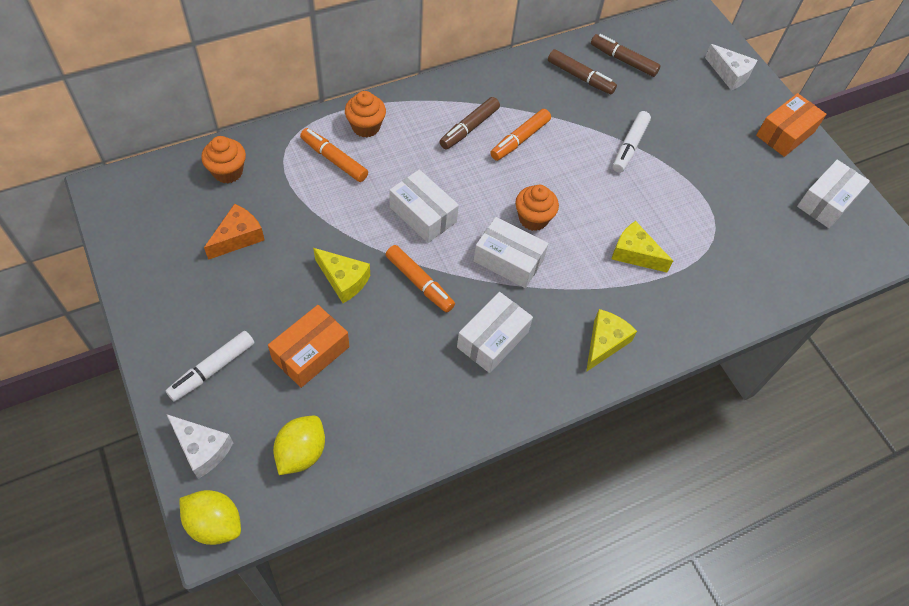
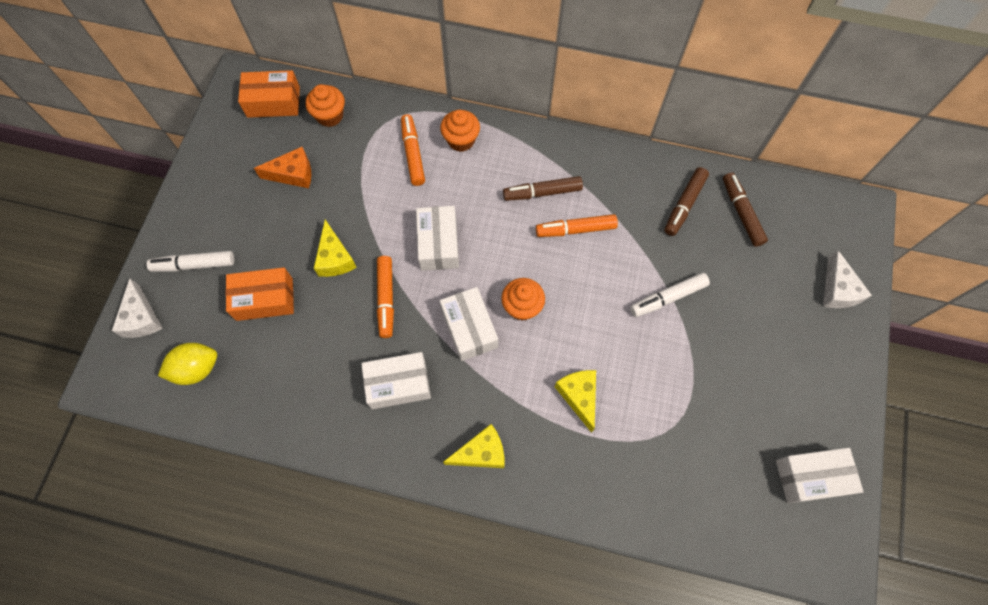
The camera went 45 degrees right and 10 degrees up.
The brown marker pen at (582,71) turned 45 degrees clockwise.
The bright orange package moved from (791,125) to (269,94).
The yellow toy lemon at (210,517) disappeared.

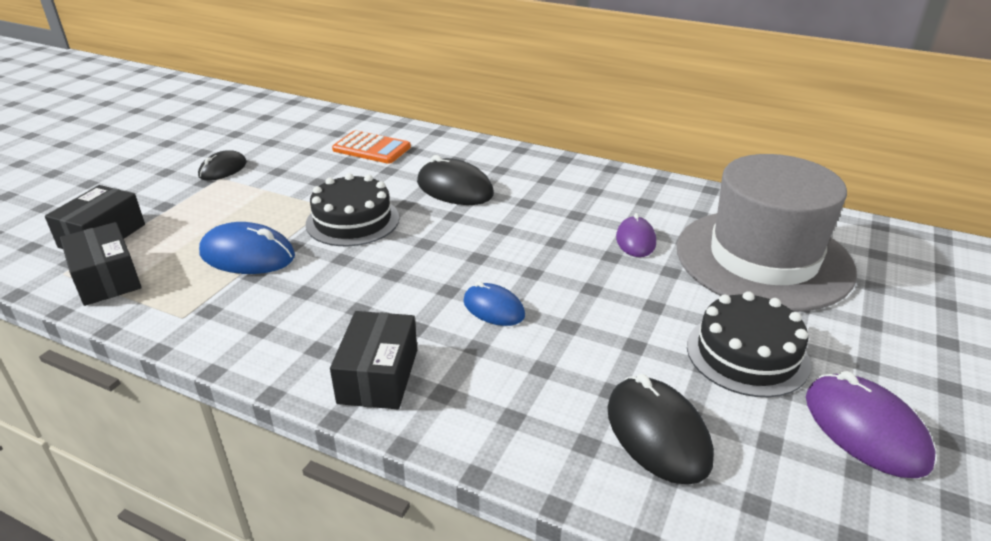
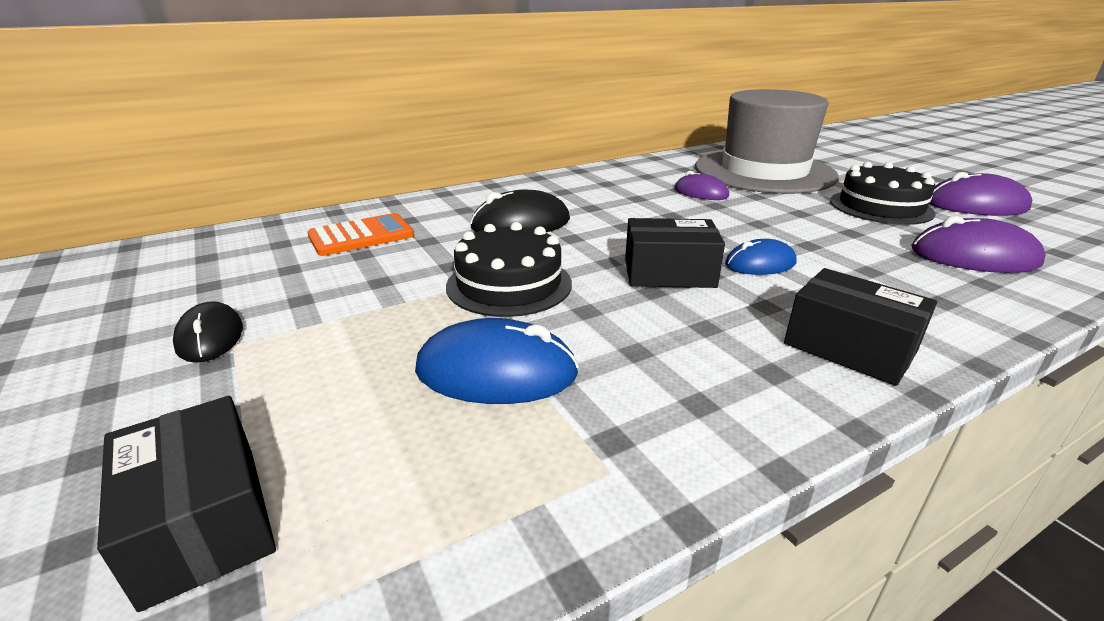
The camera went 55 degrees left and 5 degrees down.
The jet-black package moved from (100,264) to (675,253).
The royal blue PC mouse at (247,248) turned 45 degrees clockwise.
The jet-black PC mouse at (660,429) became the royal purple PC mouse at (978,244).

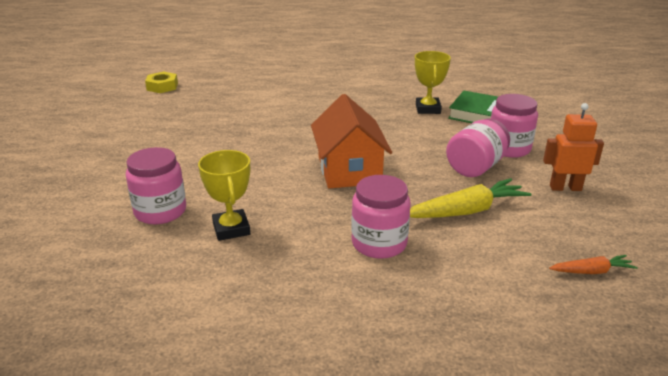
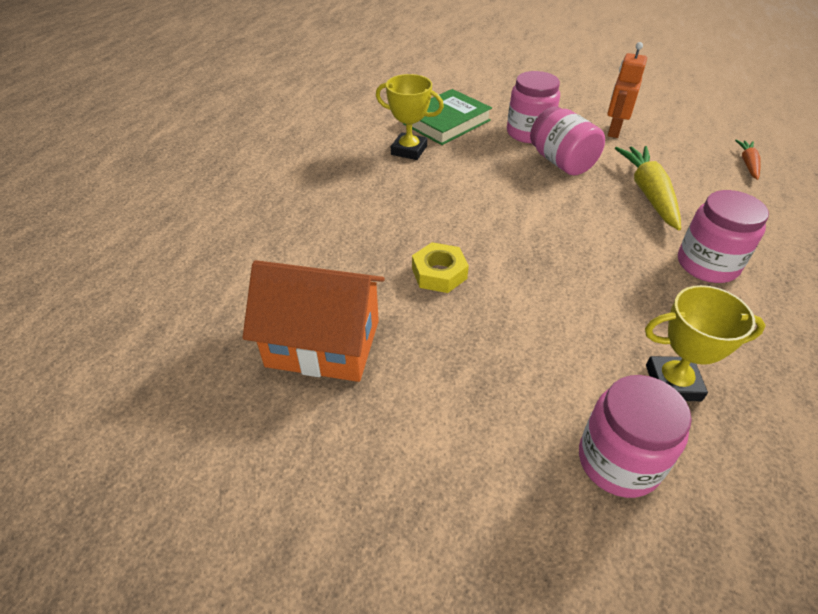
The camera went 70 degrees left and 15 degrees up.
The yellow hex nut moved from (161,82) to (440,267).
The bright orange toy house moved from (351,141) to (314,321).

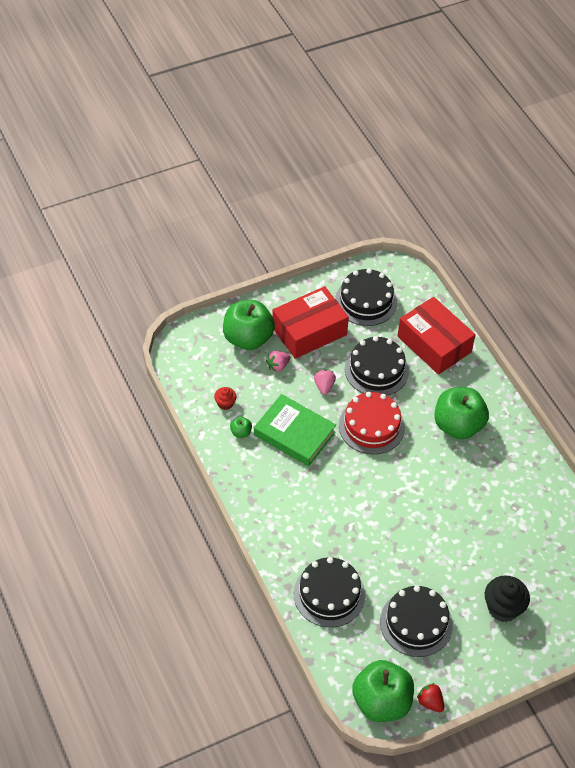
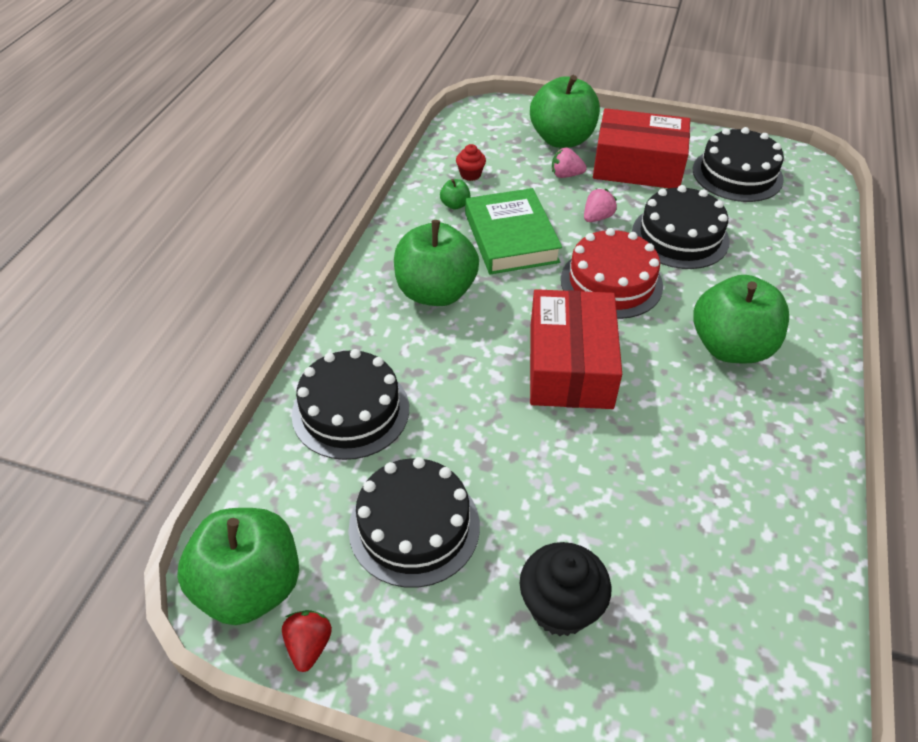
The camera went 45 degrees right and 5 degrees down.
The crimson package moved from (436,336) to (576,349).
The green toy apple at (436,263) appeared.

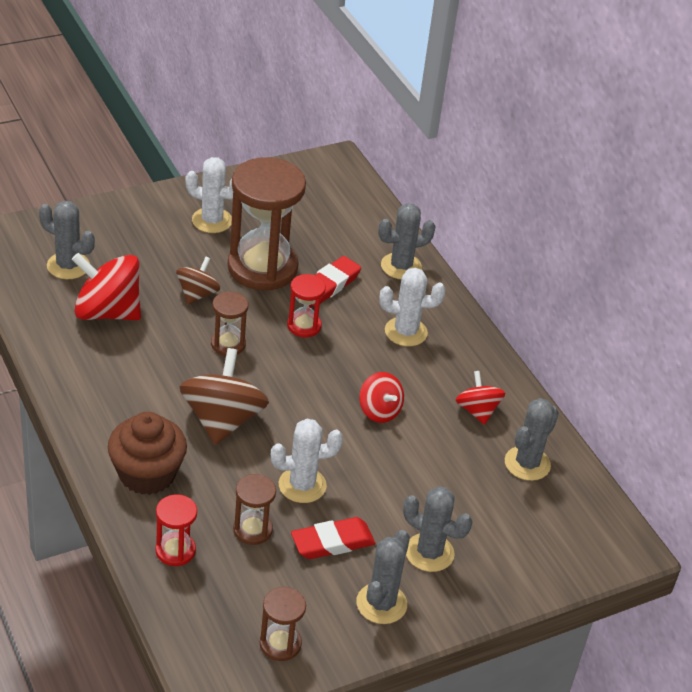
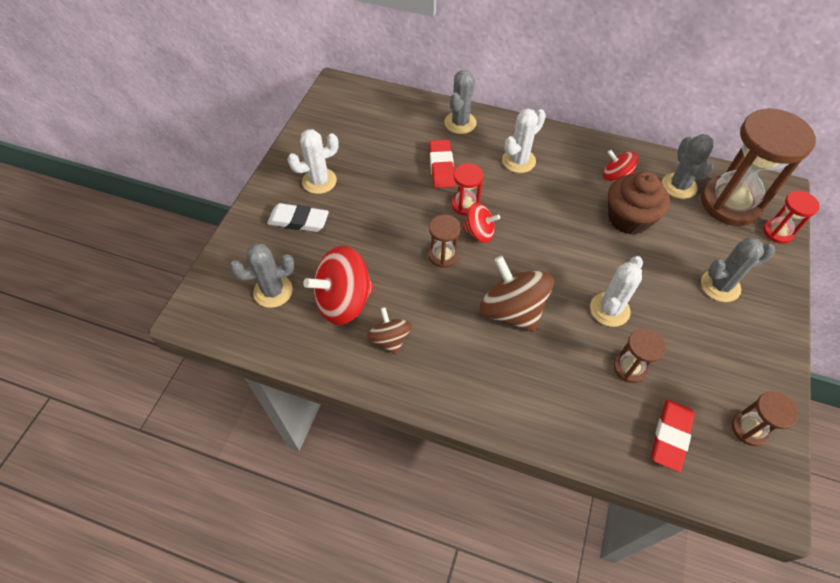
The camera went 40 degrees left and 15 degrees up.
The brown sandglass moved from (267,223) to (758,167).
The brown spinning top moved from (198,280) to (389,331).
The crimson spinning top moved from (381,397) to (481,223).
The brown cupcake moved from (147,453) to (639,203).
The crimson sandglass moved from (176,530) to (791,217).
The crimson gum eraser moved from (333,538) to (673,436).
The gray cactus at (383,577) disappeared.
The white gum eraser at (298,217) appeared.

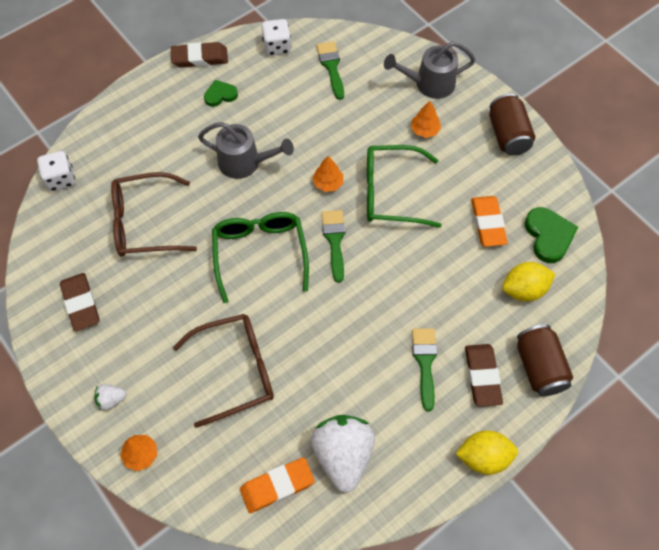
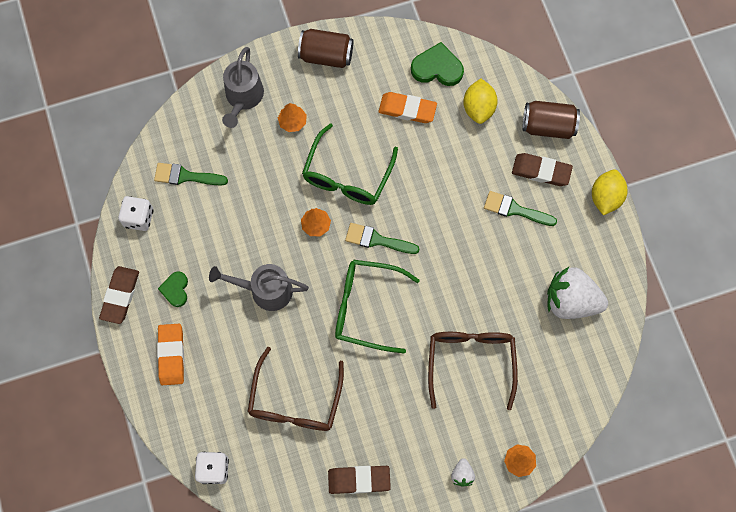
The camera went 70 degrees left and 10 degrees up.
The gray sprinkling can at (246,150) turned 120 degrees counterclockwise.
The bright orange gum eraser moved from (277,485) to (170,354).

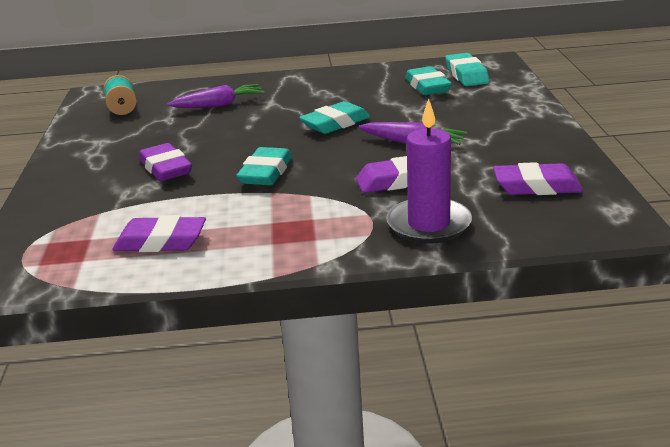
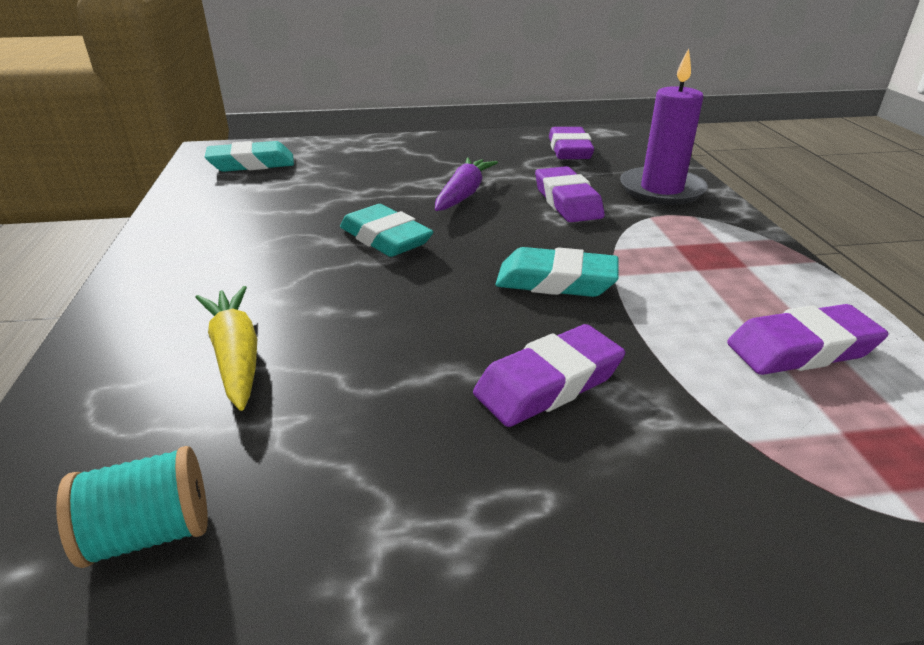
The camera went 95 degrees left and 5 degrees up.
The aqua gum eraser at (428,80) disappeared.
The royal purple toy carrot at (216,96) became the yellow toy carrot at (226,348).
The royal purple gum eraser at (159,233) turned 75 degrees clockwise.

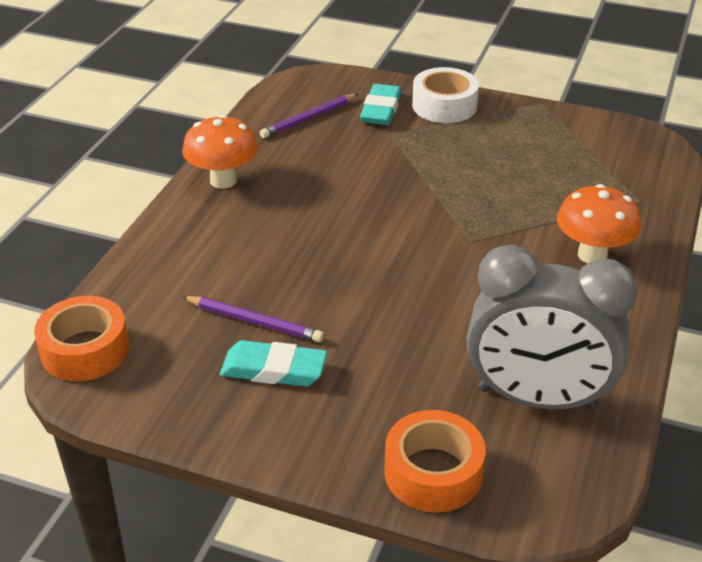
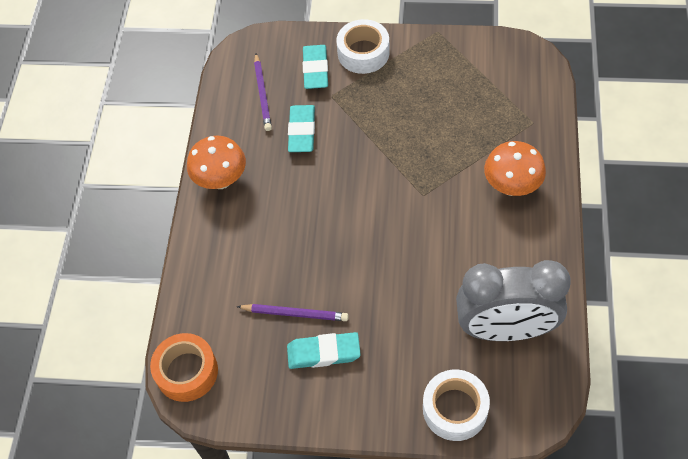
The camera went 10 degrees left and 20 degrees up.
The royal purple pencil at (309,116) turned 45 degrees counterclockwise.
The bright orange sticky tape at (435,461) became the white sticky tape at (456,405).
The aqua gum eraser at (301,128) appeared.

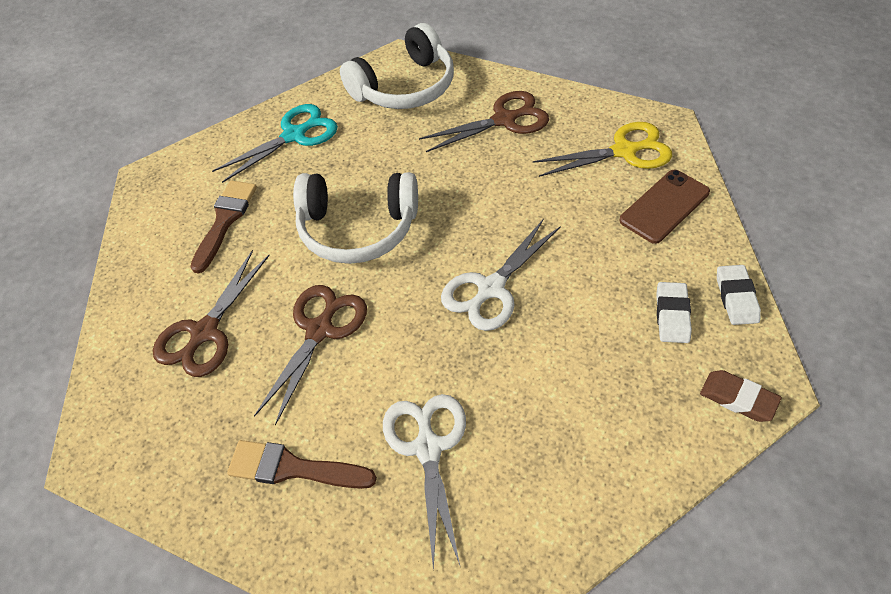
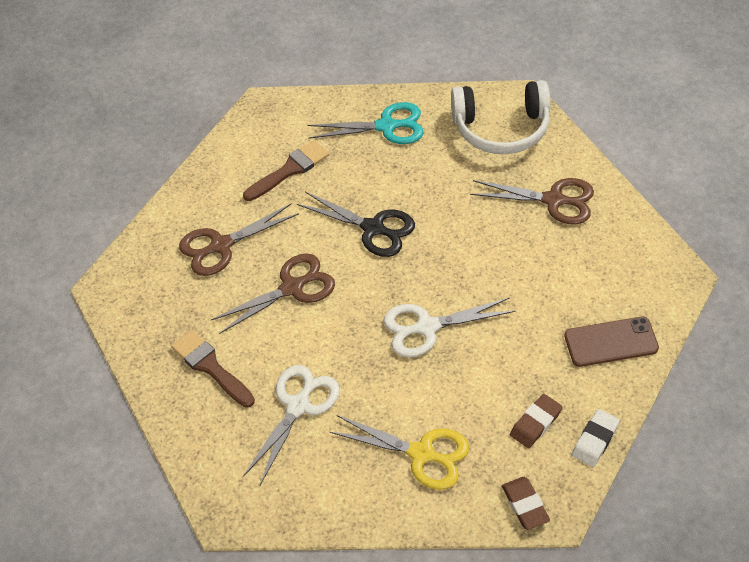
The camera went 35 degrees right and 0 degrees up.
The yellow scissors moved from (602,149) to (399,452).
The white headphones at (355,218) was replaced by the jet-black scissors at (356,224).
The white gum eraser at (674,312) became the brown gum eraser at (536,421).

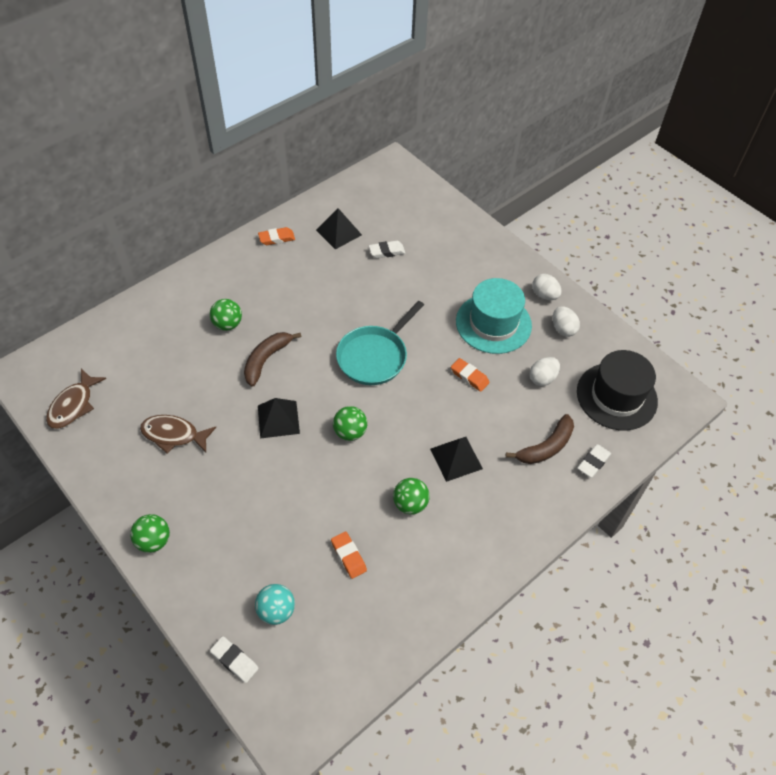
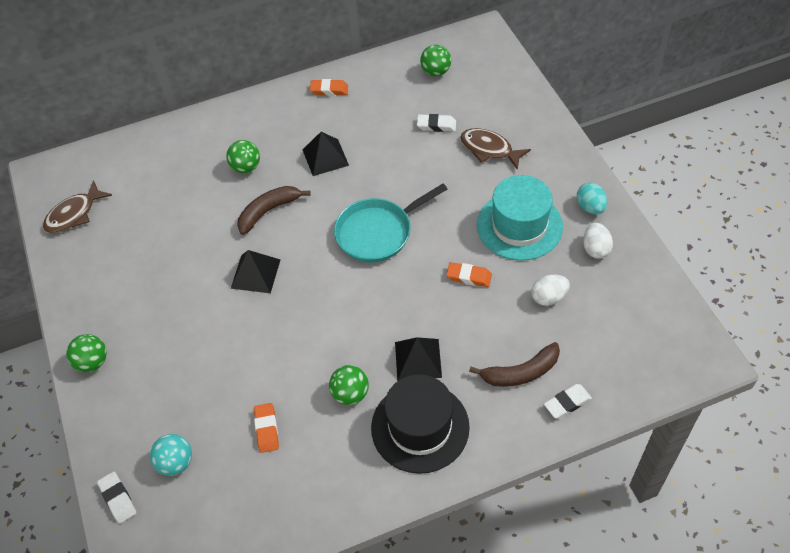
The camera went 25 degrees right and 0 degrees up.
The jet-black solid pyramid moved from (339,229) to (326,154).
The white egg at (547,287) became the aqua egg at (592,198).
The jet-black top hat moved from (617,390) to (420,424).
The bright orange gum eraser at (470,375) turned 45 degrees counterclockwise.
The green play ball moved from (350,423) to (435,60).
The brown fish moved from (178,434) to (495,149).

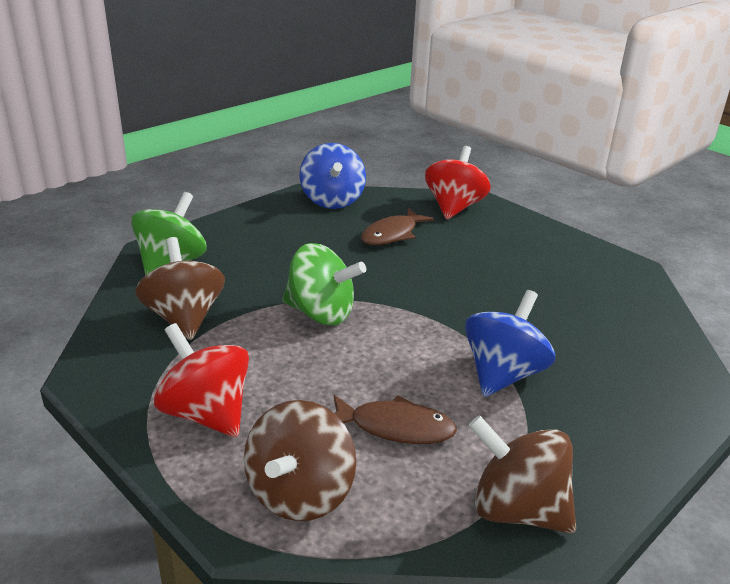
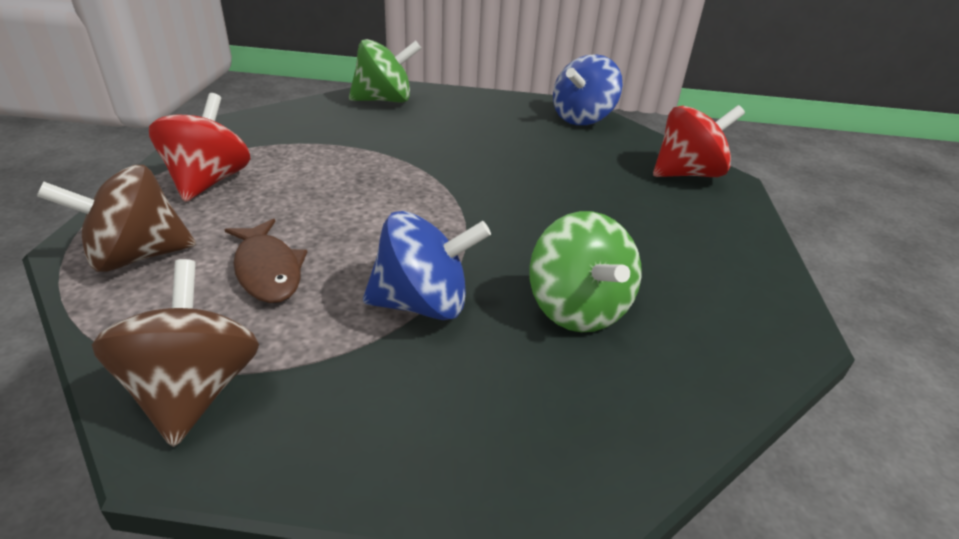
The camera went 50 degrees right and 5 degrees up.
The brown fish at (397,226) disappeared.
The brown spinning top at (180,288) disappeared.
The green spinning top moved from (324,284) to (585,271).

